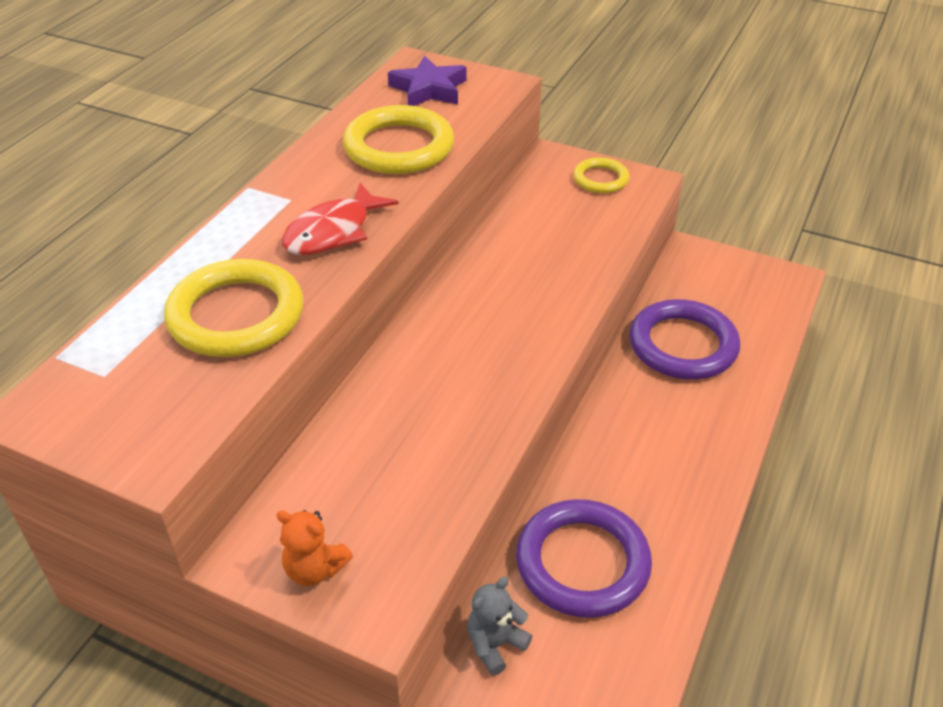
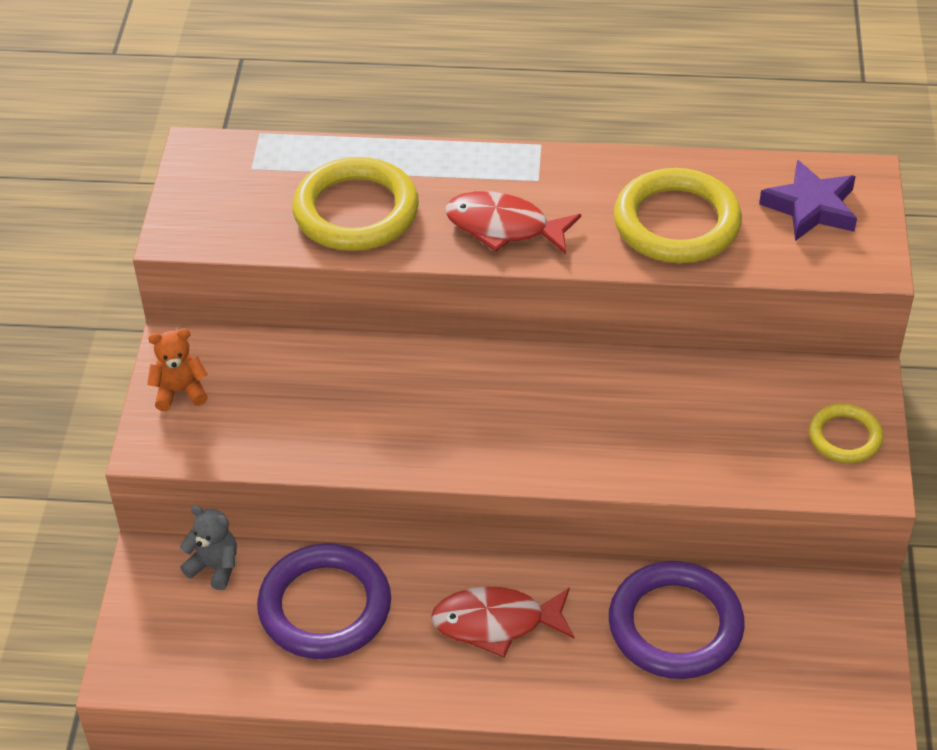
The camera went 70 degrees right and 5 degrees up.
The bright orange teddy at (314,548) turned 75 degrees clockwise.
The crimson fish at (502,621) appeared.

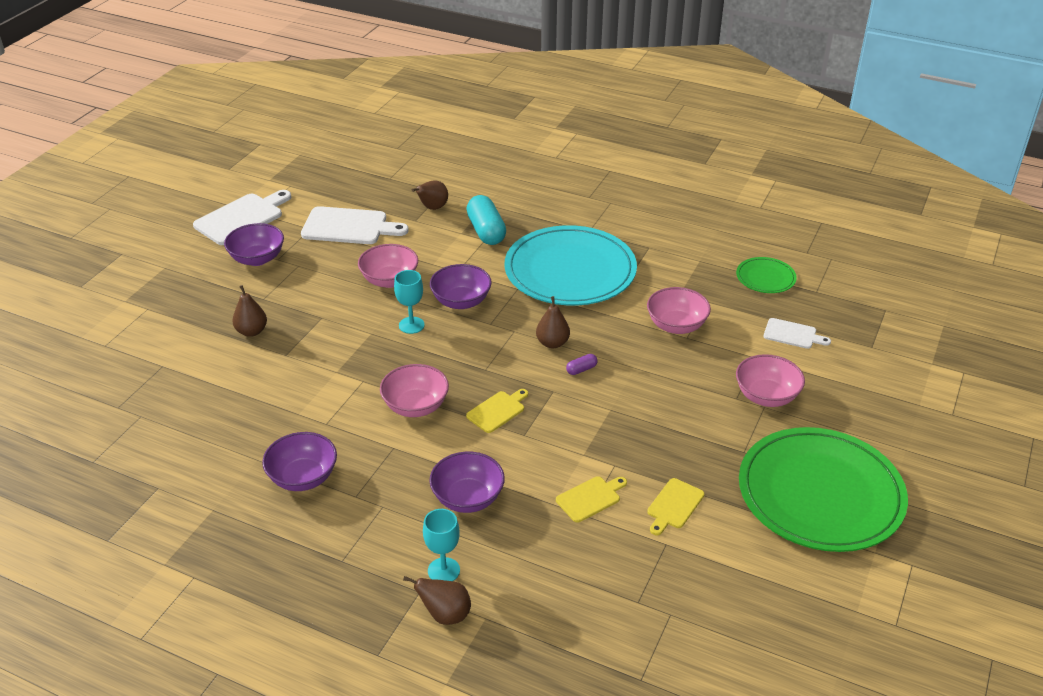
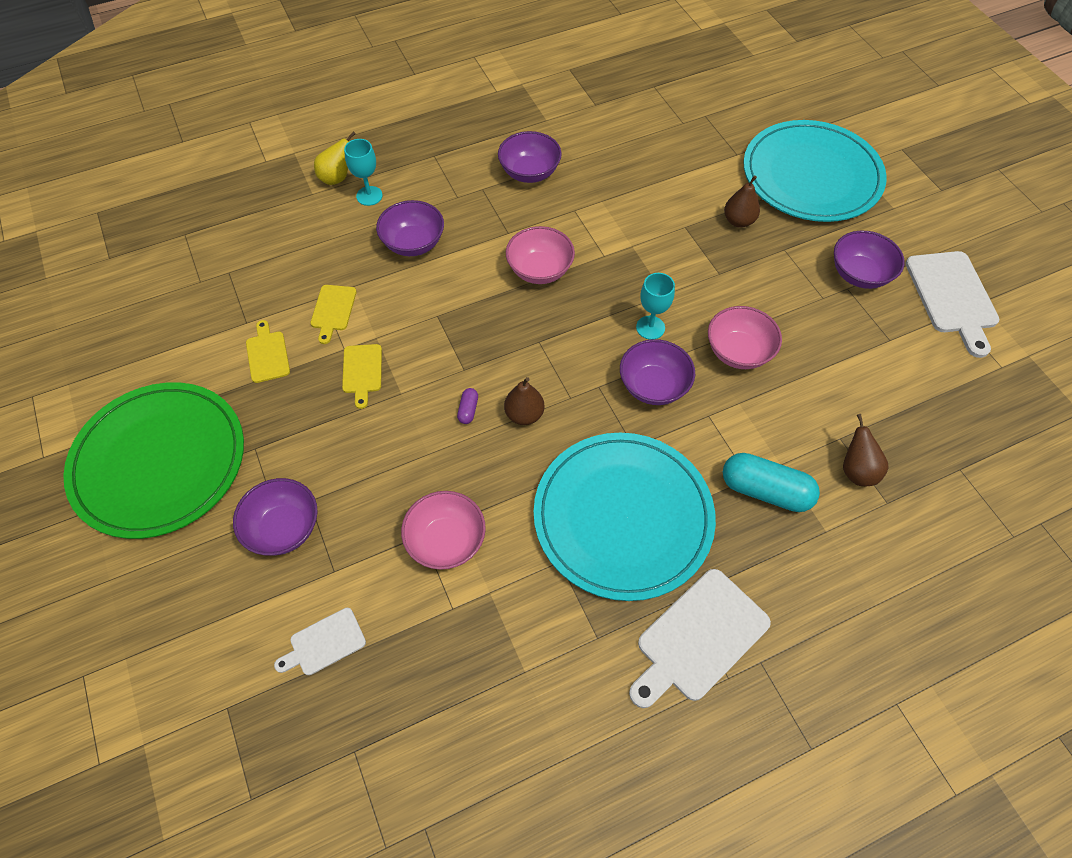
The camera went 130 degrees right and 20 degrees up.
The white chopping board moved from (355,225) to (700,638).
The green dinner plate at (766,275) disappeared.
The pink deep dish at (770,380) became the royal purple deep dish at (275,516).
The yellow chopping board moved from (497,411) to (362,376).
The brown toy pear at (437,600) became the yellow toy pear at (335,158).
The aqua dinner plate at (815,171) appeared.

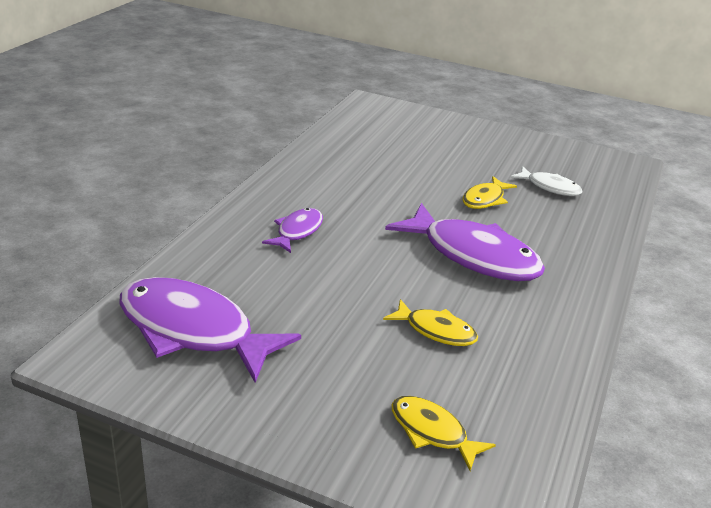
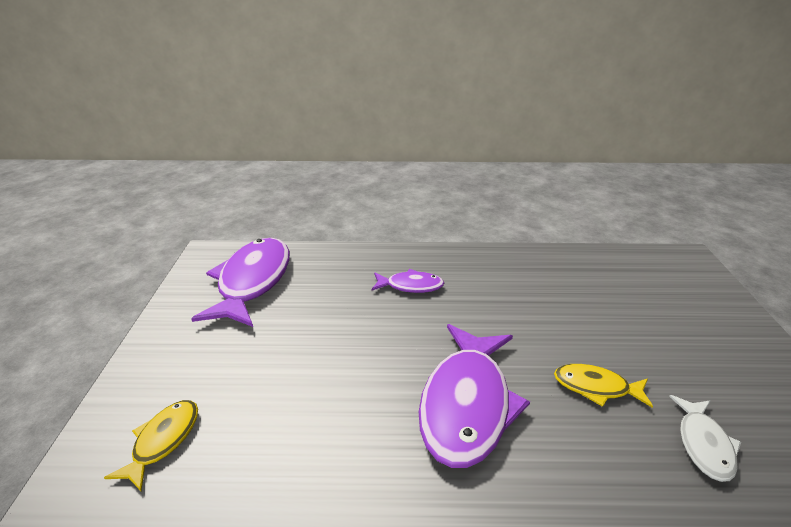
The camera went 70 degrees right and 0 degrees up.
The yellow fish at (430,322) disappeared.

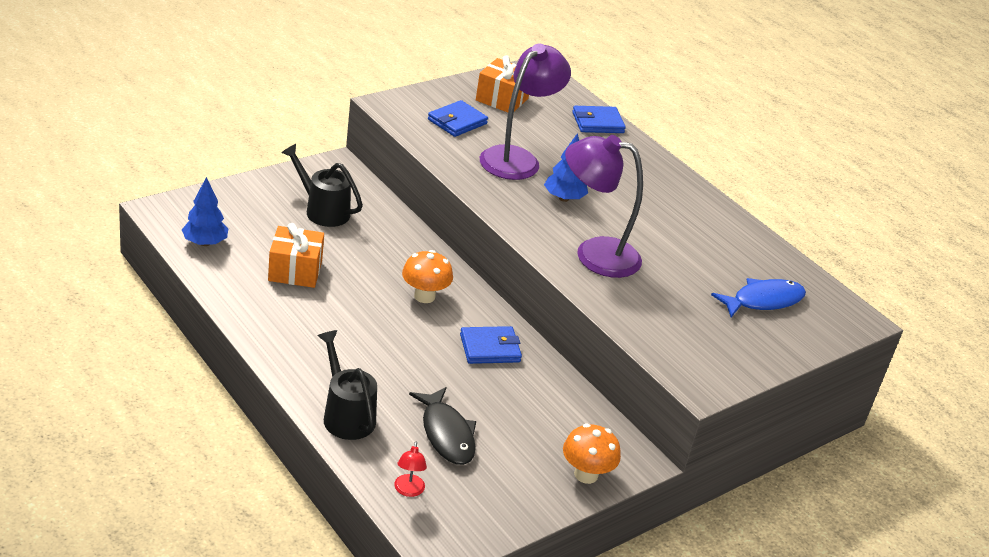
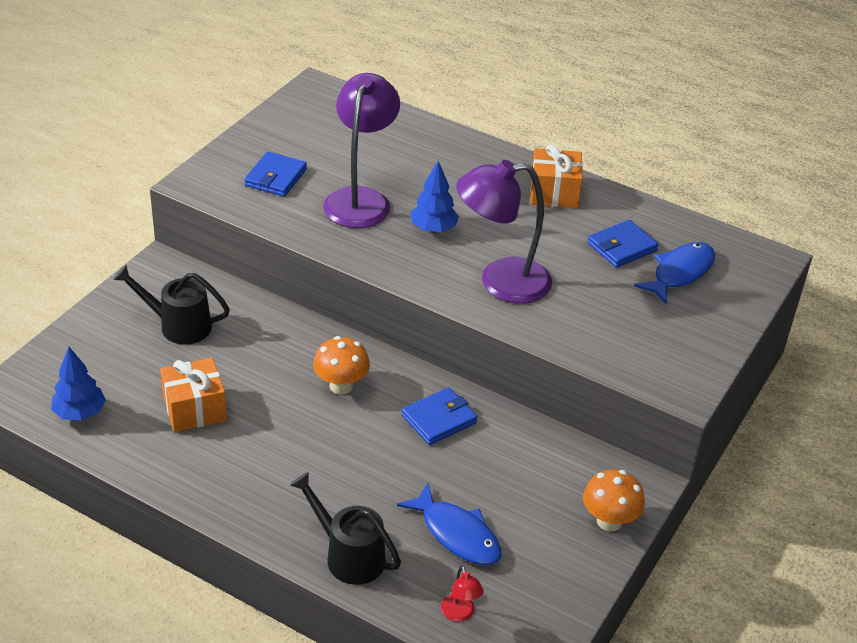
The camera went 20 degrees left and 5 degrees up.
The bright orange gift moved from (502,83) to (556,176).
The royal blue wallet moved from (599,119) to (623,244).
The jet-black fish at (442,426) became the royal blue fish at (449,524).

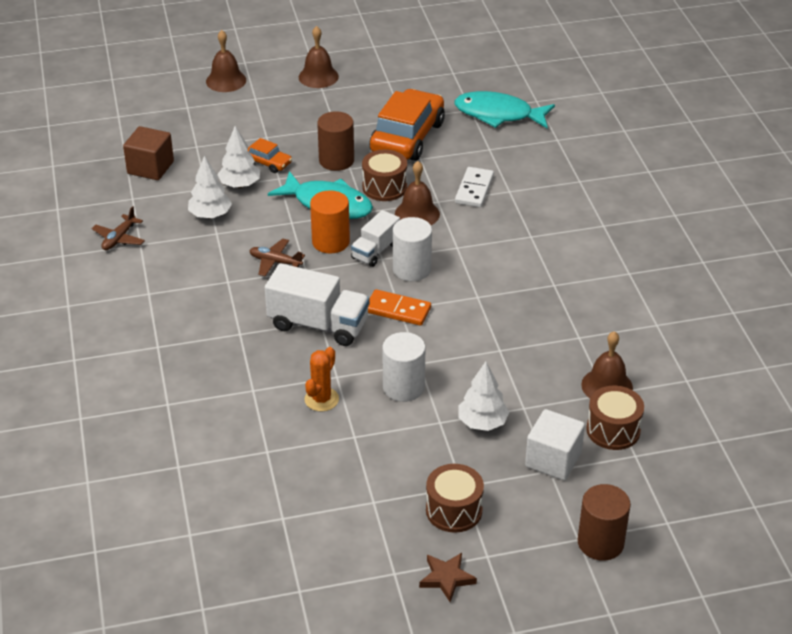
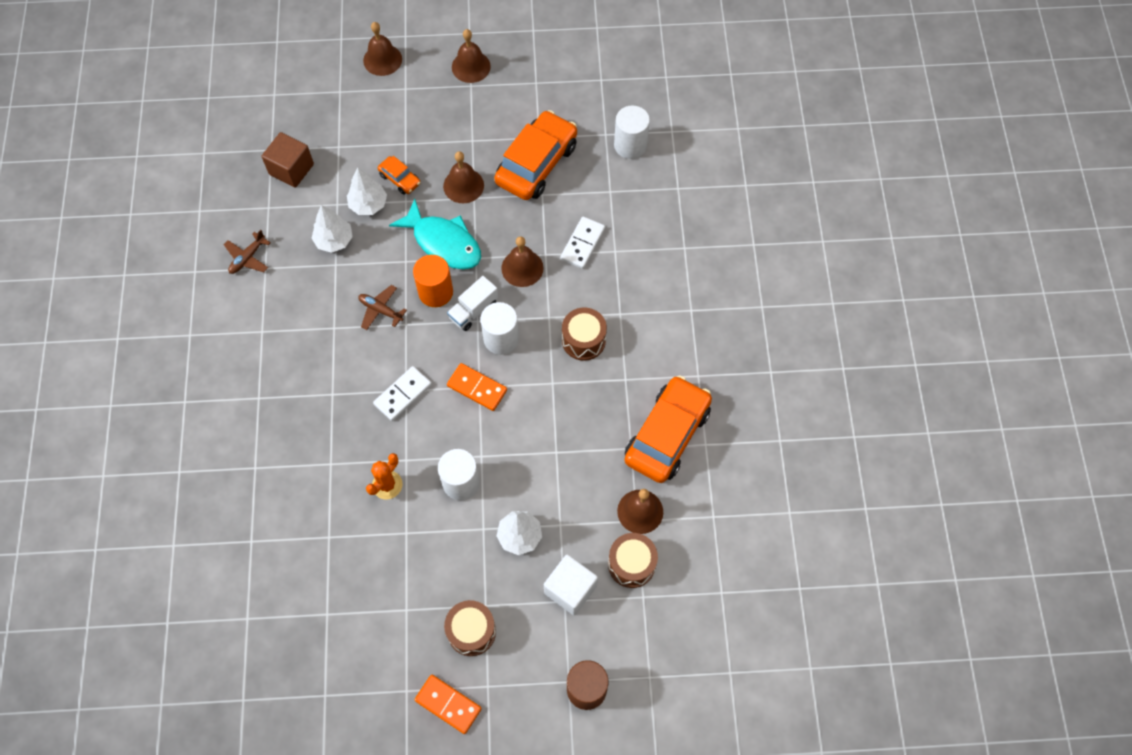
The camera went 10 degrees right and 25 degrees up.
The aqua fish at (504,109) was replaced by the white cylinder at (632,132).
The brown cylinder at (335,141) was replaced by the brown school bell at (463,177).
The brown drum moved from (384,175) to (584,334).
The white toy truck at (317,304) was replaced by the white domino tile at (402,393).
The brown star at (448,577) was replaced by the bright orange domino tile at (448,704).
The bright orange toy car at (668,429) appeared.

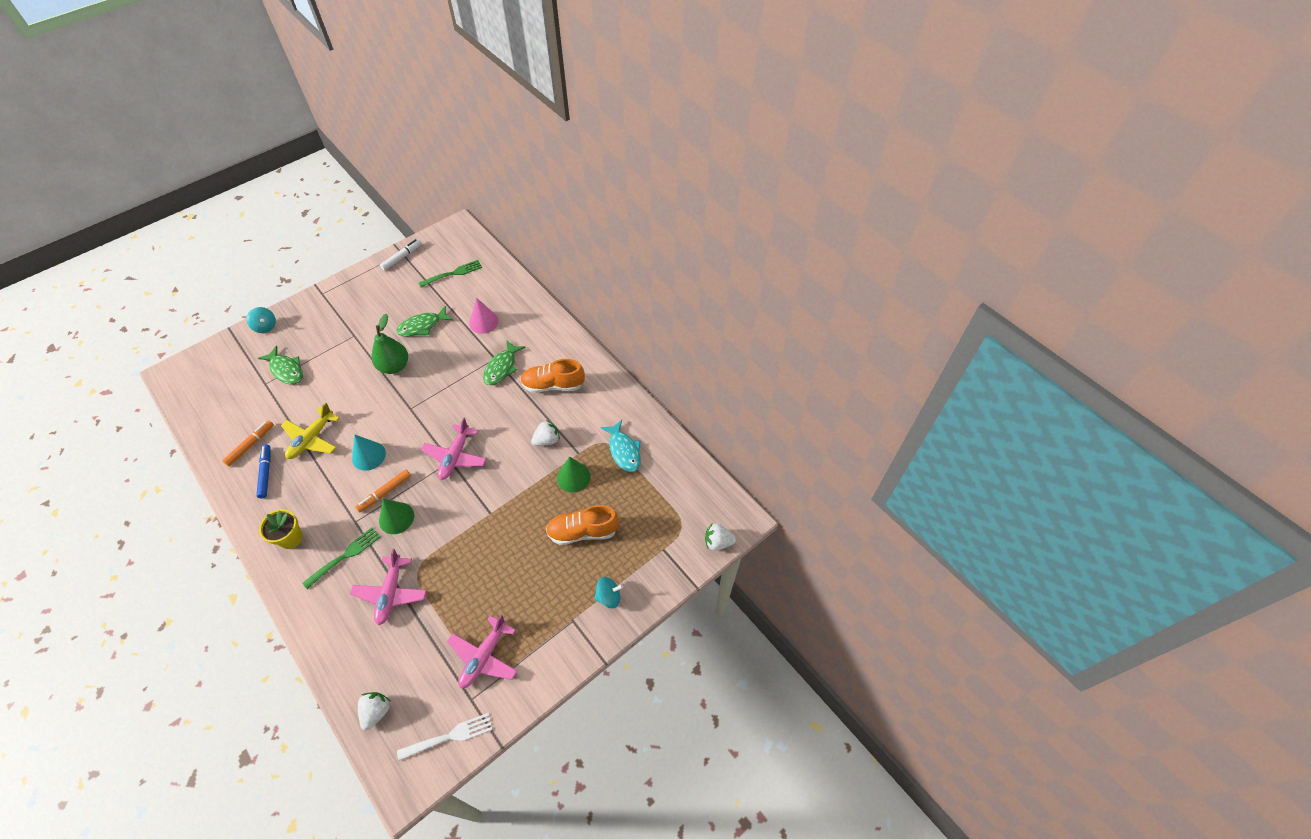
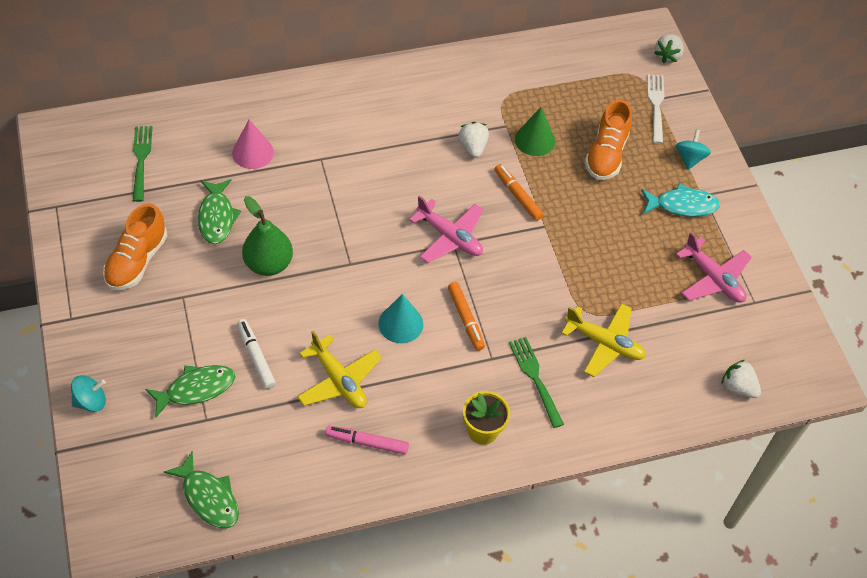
The camera went 70 degrees left and 0 degrees up.
The white marker pen moved from (401,255) to (256,354).
The green fish moved from (504,363) to (201,489).
The bright orange shoe moved from (552,376) to (135,246).
The bright orange marker pen moved from (248,443) to (519,192).
The aqua fish moved from (620,446) to (680,200).
The royal blue marker pen at (263,471) became the pink marker pen at (367,440).
The green solid cone at (396,516) disappeared.
The pink plane at (388,587) became the yellow plane at (603,340).
The white fork moved from (445,737) to (655,109).

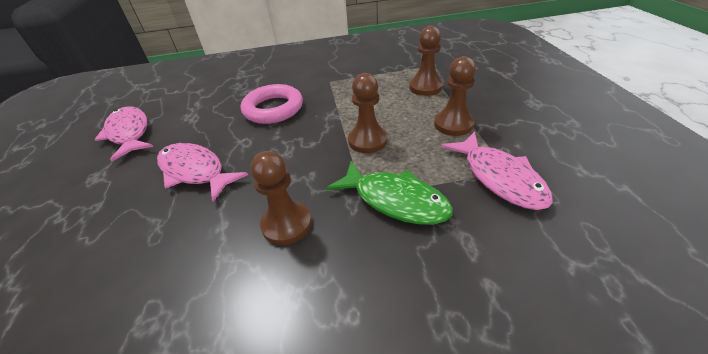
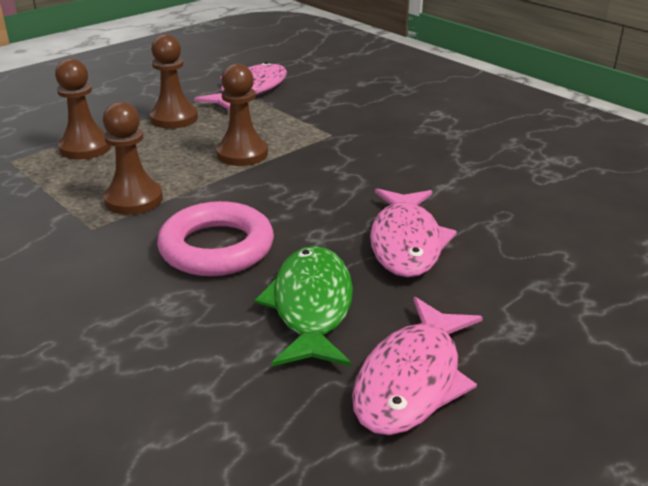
The camera went 125 degrees left and 10 degrees down.
The brown game pawn moved from (281,198) to (133,158).
The green fish moved from (389,193) to (304,306).

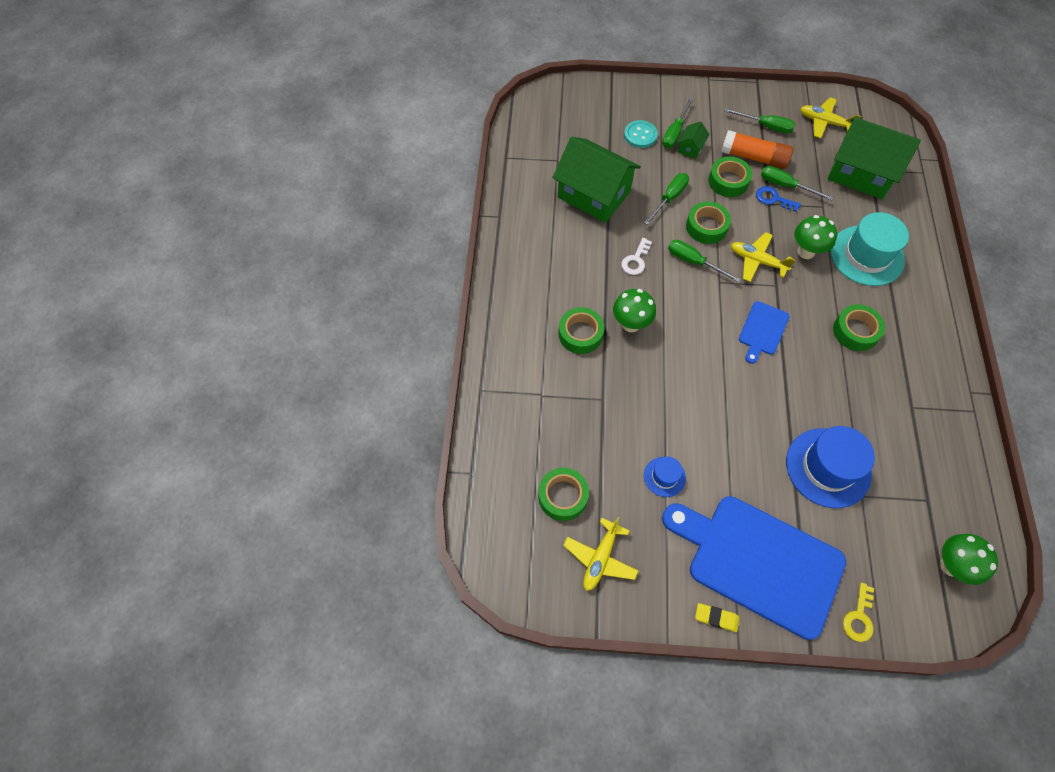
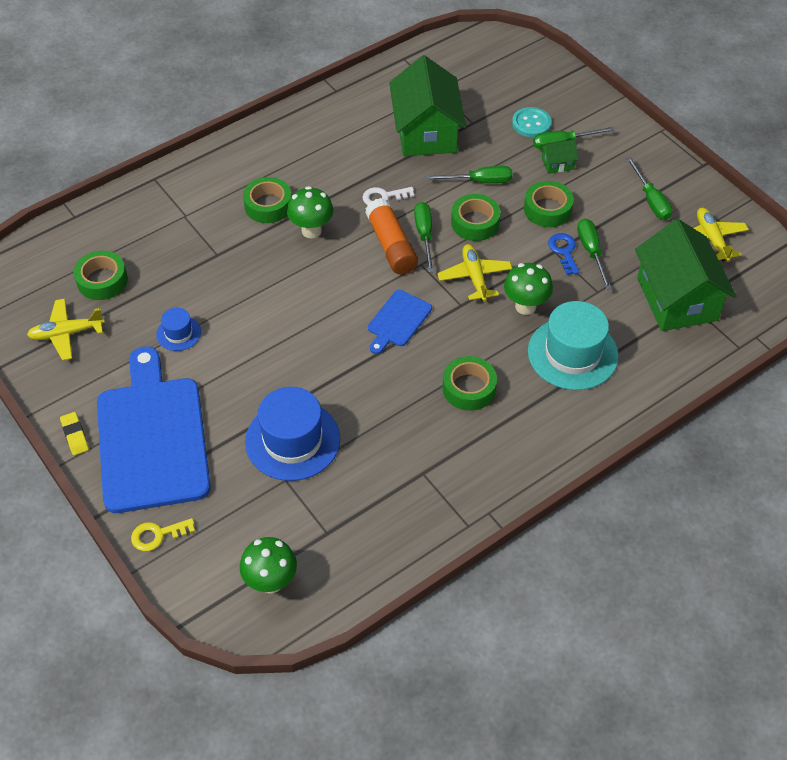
The camera went 50 degrees right and 10 degrees down.
The bright orange glue stick moved from (757,149) to (391,236).
The royal blue chopping board at (764,332) turned 45 degrees counterclockwise.

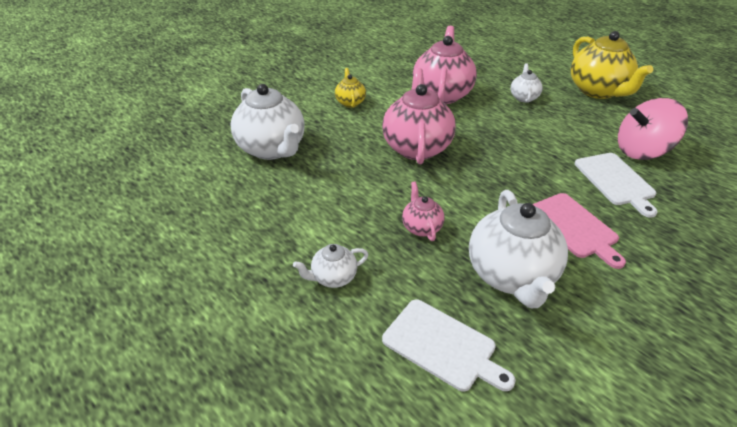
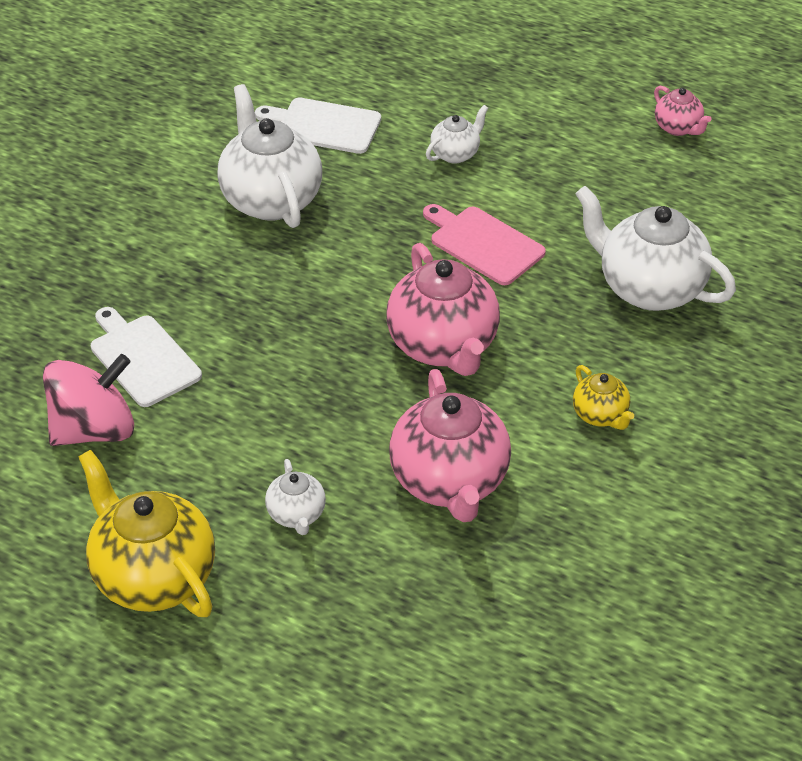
The camera went 160 degrees right and 5 degrees up.
The pink teapot moved from (423,211) to (682,111).
The pink chopping board moved from (579,231) to (484,244).

